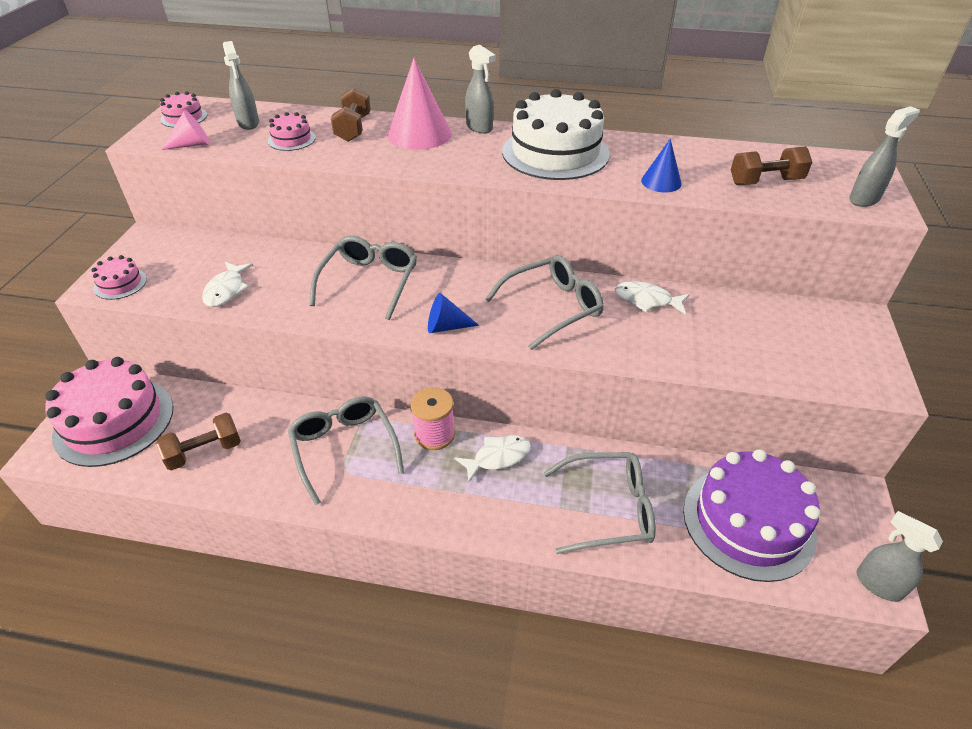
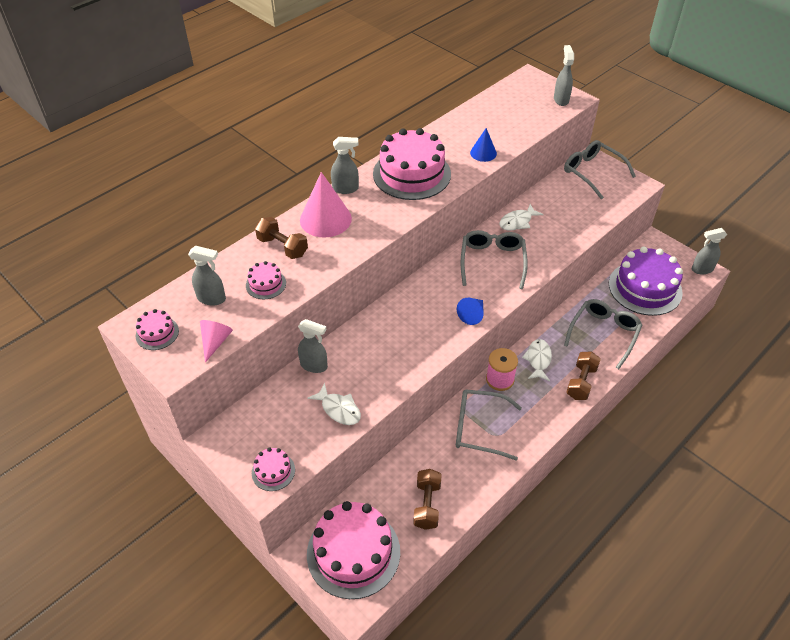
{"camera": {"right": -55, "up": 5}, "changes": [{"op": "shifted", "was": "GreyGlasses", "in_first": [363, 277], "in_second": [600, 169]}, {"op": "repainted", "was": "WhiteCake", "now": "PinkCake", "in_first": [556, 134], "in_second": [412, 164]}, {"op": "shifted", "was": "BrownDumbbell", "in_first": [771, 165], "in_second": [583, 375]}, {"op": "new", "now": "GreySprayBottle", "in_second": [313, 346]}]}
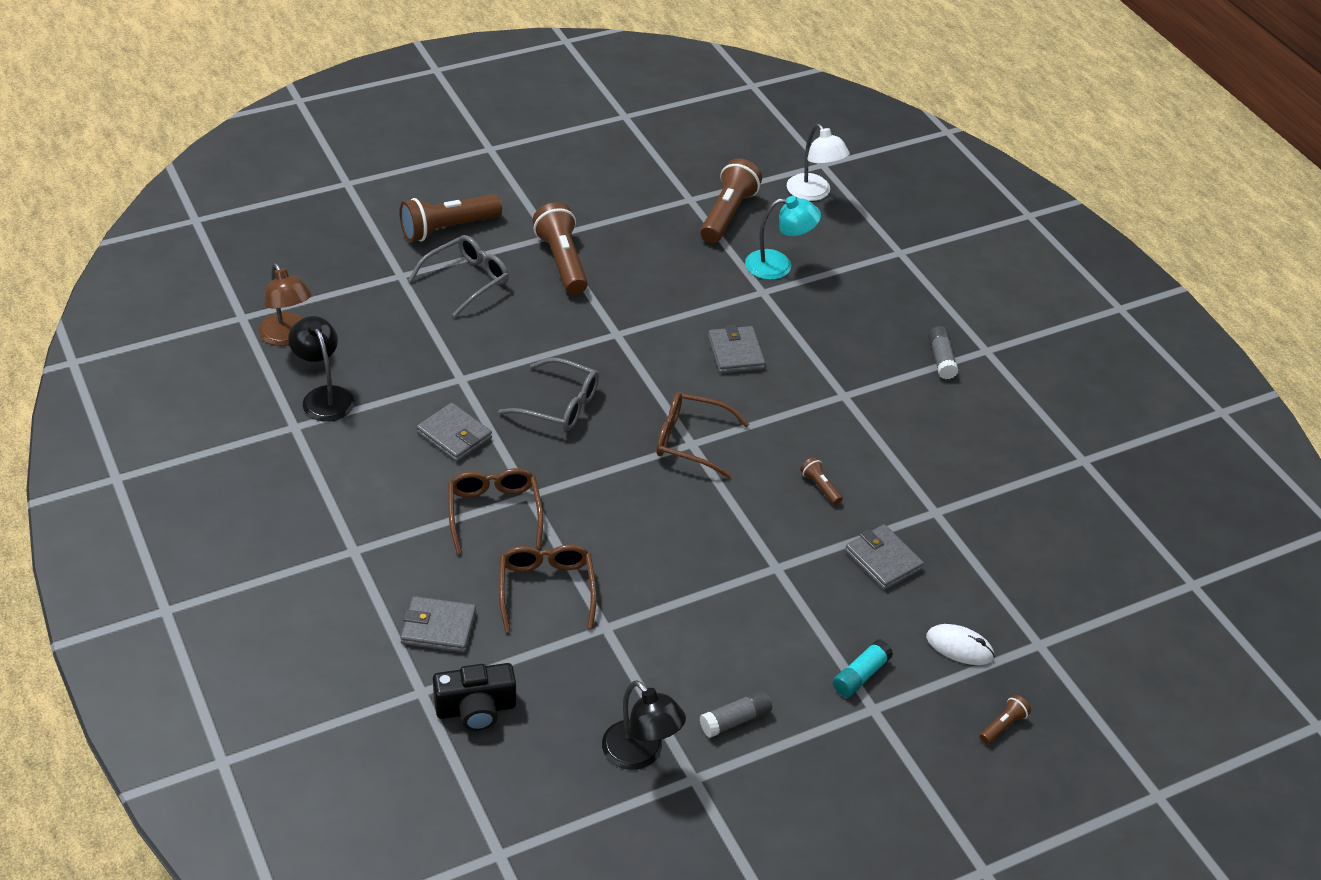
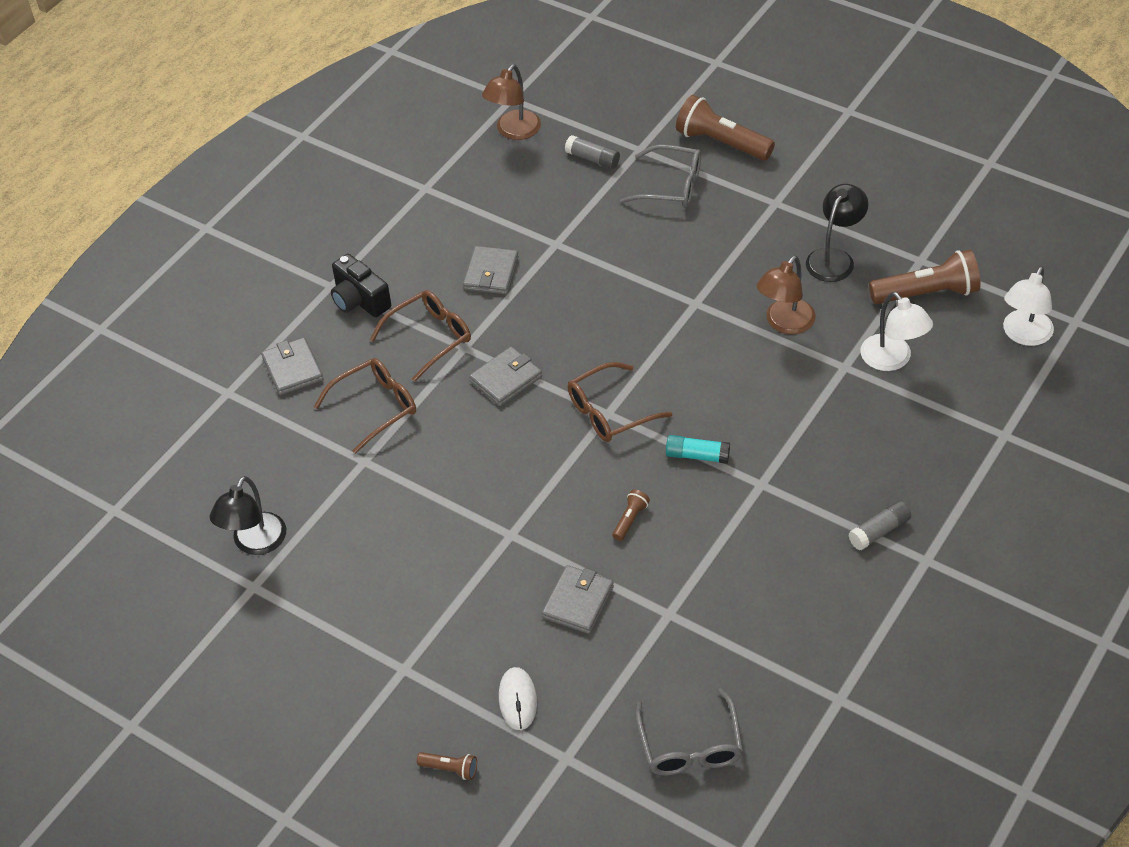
{"camera": {"right": 65, "up": 5}, "changes": [{"op": "shifted", "was": "BlackLamp", "in_first": [321, 369], "in_second": [837, 233]}, {"op": "shifted", "was": "BlackCamera", "in_first": [474, 697], "in_second": [361, 285]}, {"op": "shifted", "was": "GreyGlasses", "in_first": [548, 394], "in_second": [689, 732]}, {"op": "gone", "was": "BrownFlashlight", "in_first": [560, 248]}, {"op": "rotated", "was": "BrownGlasses", "in_first": [702, 435], "in_second": [620, 402], "clockwise": -105}, {"op": "shifted", "was": "GreyGlueStick", "in_first": [736, 714], "in_second": [592, 152]}, {"op": "shifted", "was": "GreyWallet", "in_first": [736, 349], "in_second": [505, 376]}, {"op": "repainted", "was": "TurquoiseLamp", "now": "WhiteLamp", "in_first": [783, 238], "in_second": [896, 331]}, {"op": "shifted", "was": "TurquoiseGlueStick", "in_first": [863, 668], "in_second": [698, 449]}, {"op": "new", "now": "BrownLamp", "in_second": [786, 295]}]}
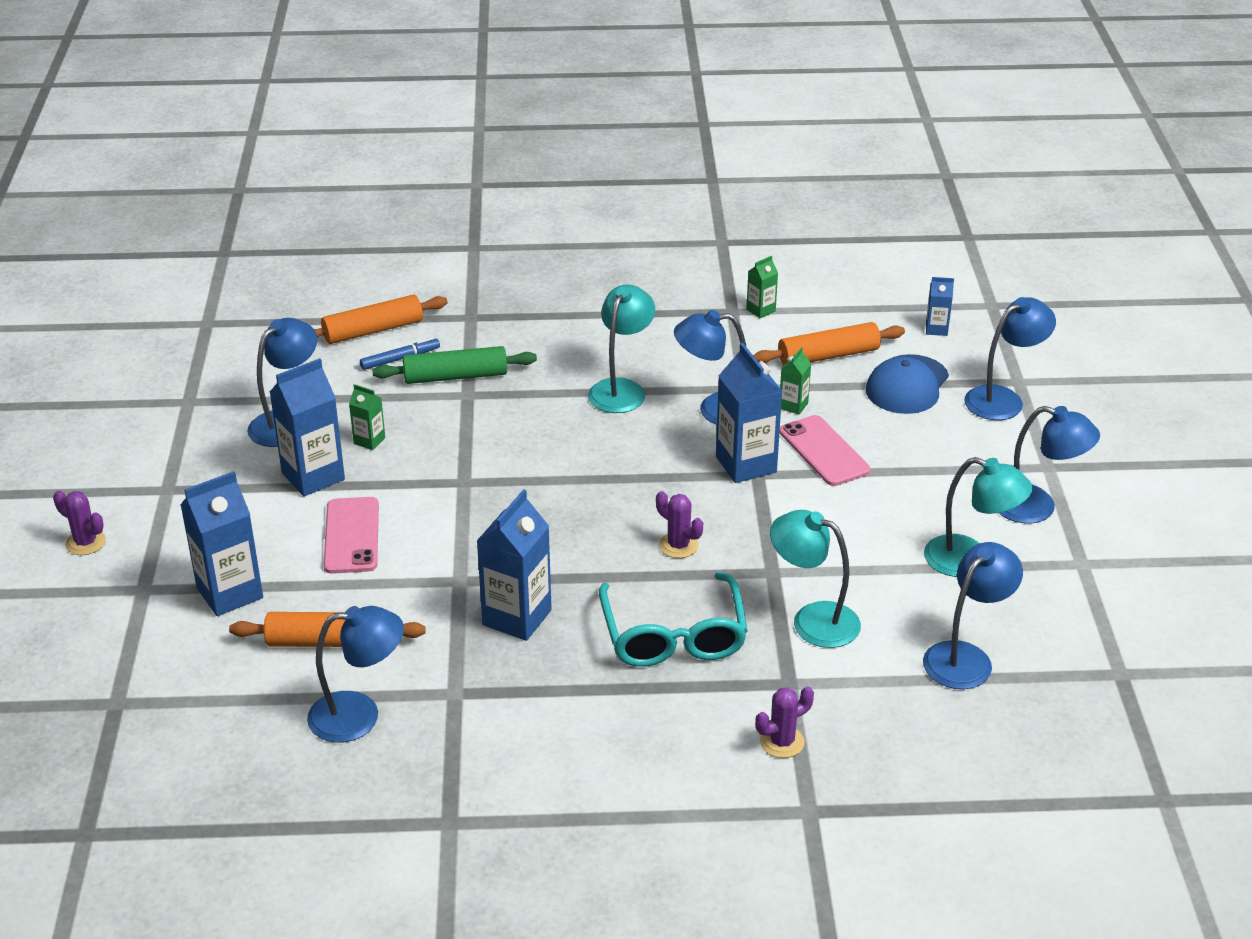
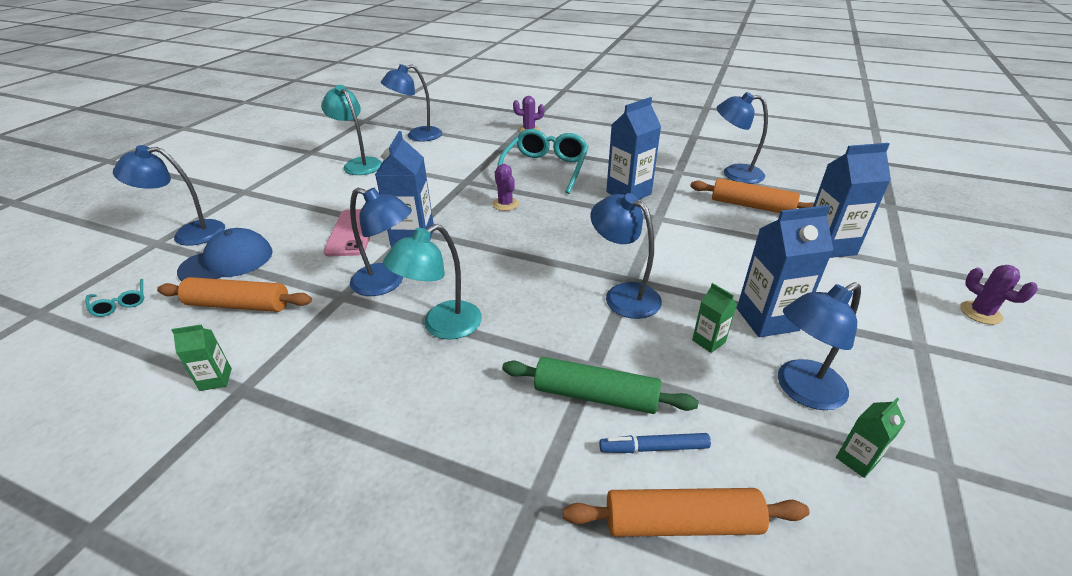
{"camera": {"right": -155, "up": 0}, "changes": [{"op": "gone", "was": "PinkPhone", "in_first": [351, 535]}, {"op": "gone", "was": "TurquoiseLamp", "in_first": [815, 579]}, {"op": "shifted", "was": "GreenCarton", "in_first": [795, 381], "in_second": [871, 438]}, {"op": "swapped", "was": "BlueCarton", "now": "TurquoiseGlasses", "in_first": [940, 306], "in_second": [114, 298]}, {"op": "shifted", "was": "BlueLamp", "in_first": [1049, 464], "in_second": [626, 256]}]}
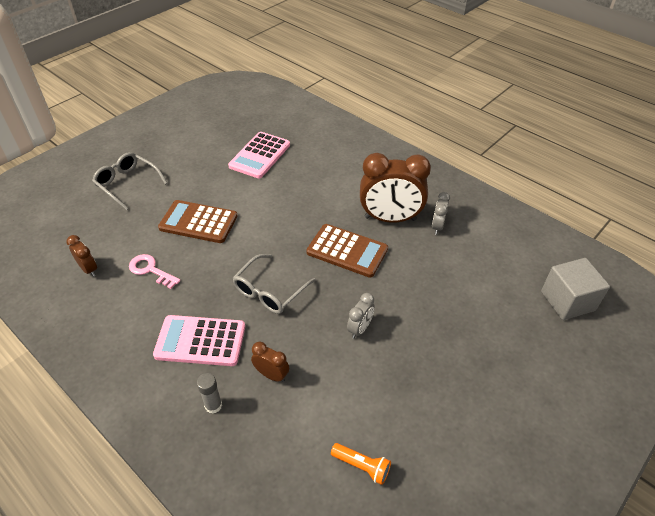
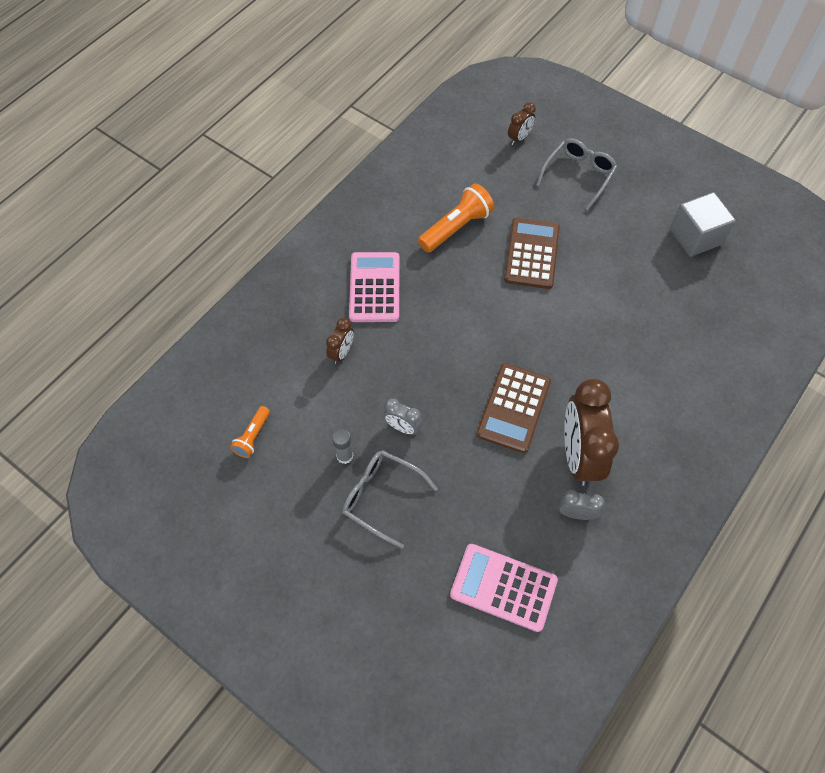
{"camera": {"right": 85, "up": 15}, "changes": [{"op": "shifted", "was": "BrownClock", "in_first": [82, 256], "in_second": [522, 123]}, {"op": "swapped", "was": "PinkKey", "now": "OrangeFlashlight", "in_first": [154, 271], "in_second": [456, 217]}, {"op": "shifted", "was": "GreyGlueStick", "in_first": [209, 393], "in_second": [342, 446]}, {"op": "shifted", "was": "PinkCalculator", "in_first": [259, 155], "in_second": [504, 588]}, {"op": "shifted", "was": "GreyGlasses", "in_first": [274, 284], "in_second": [390, 499]}, {"op": "shifted", "was": "GreyCube", "in_first": [575, 289], "in_second": [703, 224]}]}
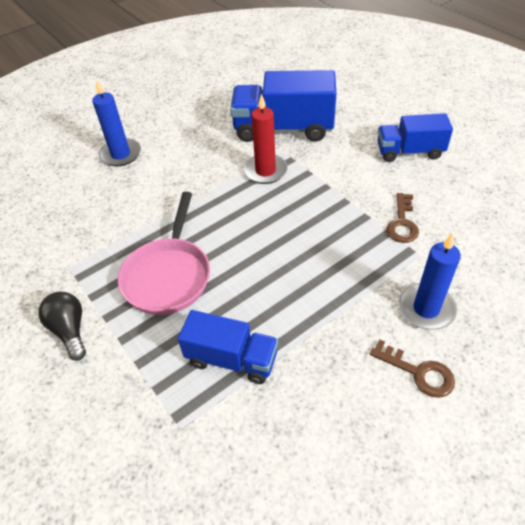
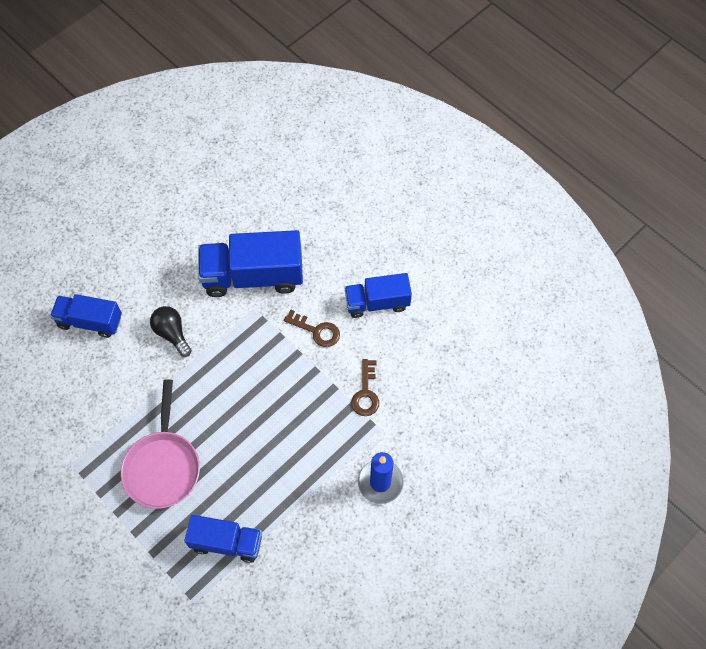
{"camera": {"right": -10, "up": 15}, "changes": [{"op": "shifted", "was": "BlackLightBulb", "in_first": [62, 326], "in_second": [171, 331]}, {"op": "swapped", "was": "BlueCandle", "now": "BlueTruck", "in_first": [116, 123], "in_second": [86, 316]}, {"op": "gone", "was": "RedCandle", "in_first": [265, 139]}, {"op": "shifted", "was": "BrownKey", "in_first": [412, 368], "in_second": [312, 328]}]}
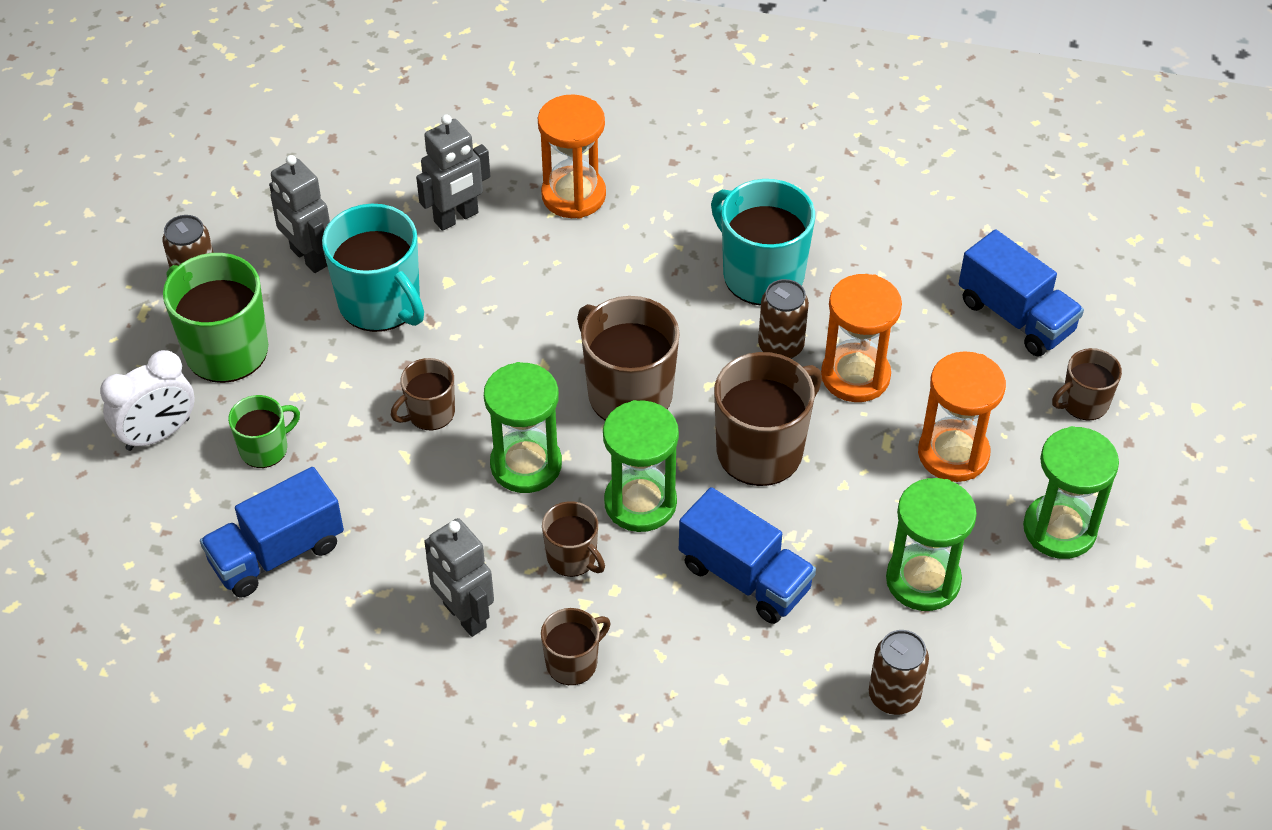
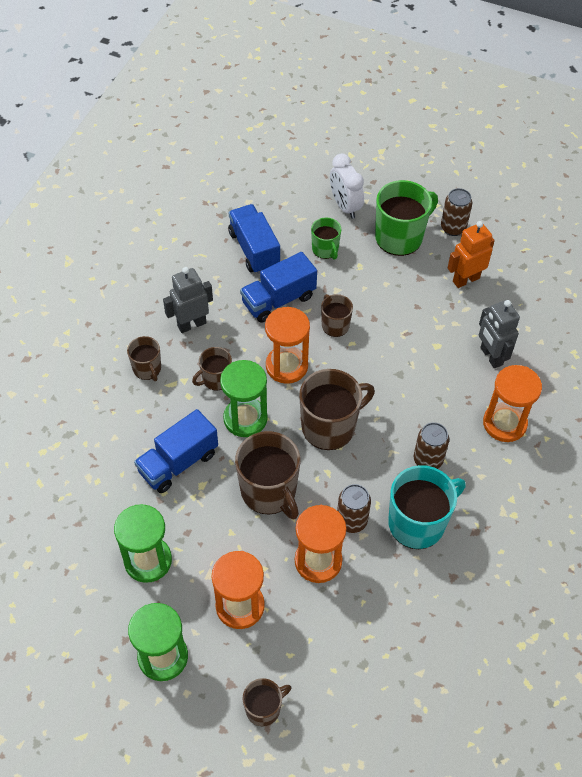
{"camera": {"right": 100, "up": 5}, "changes": [{"op": "repainted", "was": "GreyRobot", "now": "OrangeRobot", "in_first": [299, 214], "in_second": [471, 254]}, {"op": "gone", "was": "TurquoiseMug", "in_first": [373, 268]}, {"op": "repainted", "was": "GreenHourglass", "now": "OrangeHourglass", "in_first": [523, 427], "in_second": [287, 345]}, {"op": "shifted", "was": "BrownCan", "in_first": [899, 672], "in_second": [431, 445]}, {"op": "shifted", "was": "BlueTruck", "in_first": [1021, 293], "in_second": [278, 287]}, {"op": "rotated", "was": "BrownMug", "in_first": [1087, 384], "in_second": [267, 702], "clockwise": 75}]}
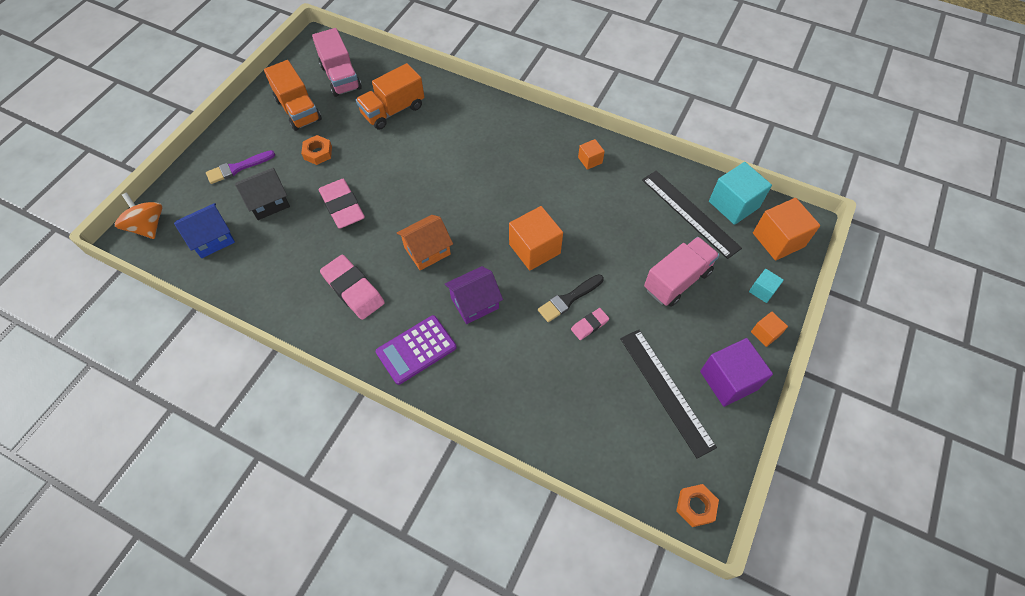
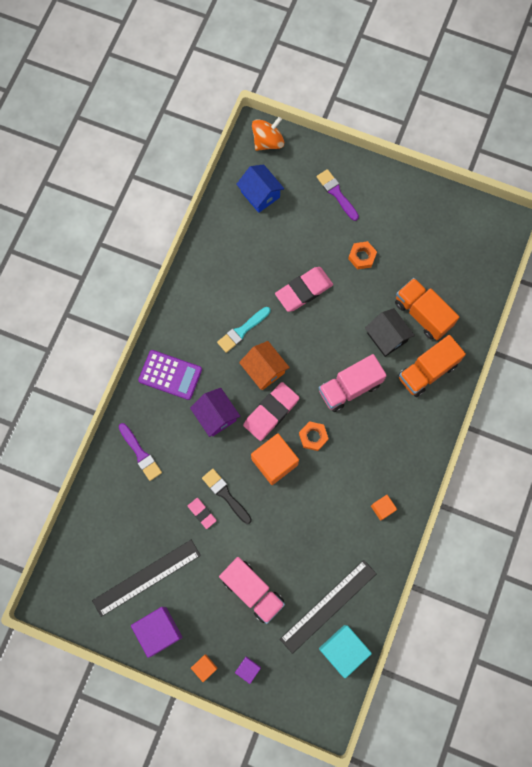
{"camera": {"right": 85, "up": 15}, "changes": [{"op": "shifted", "was": "BlackHouse", "in_first": [262, 194], "in_second": [390, 332]}, {"op": "shifted", "was": "OrangeTruck", "in_first": [293, 95], "in_second": [432, 366]}, {"op": "shifted", "was": "PinkTruck", "in_first": [337, 62], "in_second": [353, 383]}, {"op": "shifted", "was": "PinkEraser", "in_first": [352, 287], "in_second": [271, 411]}, {"op": "rotated", "was": "PurpleCalculator", "in_first": [416, 350], "in_second": [170, 375], "clockwise": 150}, {"op": "shifted", "was": "OrangeNut", "in_first": [697, 505], "in_second": [314, 436]}, {"op": "repainted", "was": "TurquoiseCube", "now": "PurpleCube", "in_first": [766, 286], "in_second": [248, 670]}, {"op": "gone", "was": "OrangeCube", "in_first": [786, 229]}, {"op": "new", "now": "PurpleBrush", "in_second": [140, 452]}, {"op": "new", "now": "TurquoiseBrush", "in_second": [244, 330]}]}
